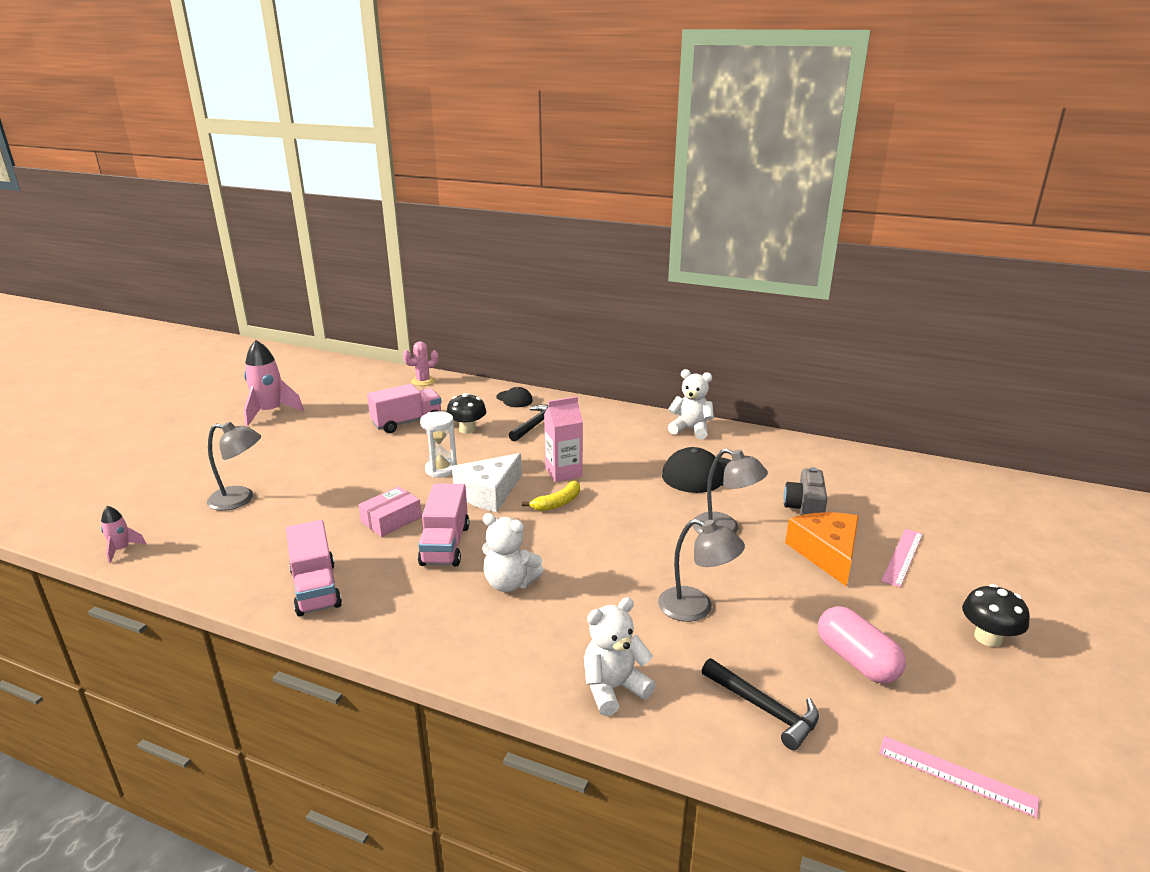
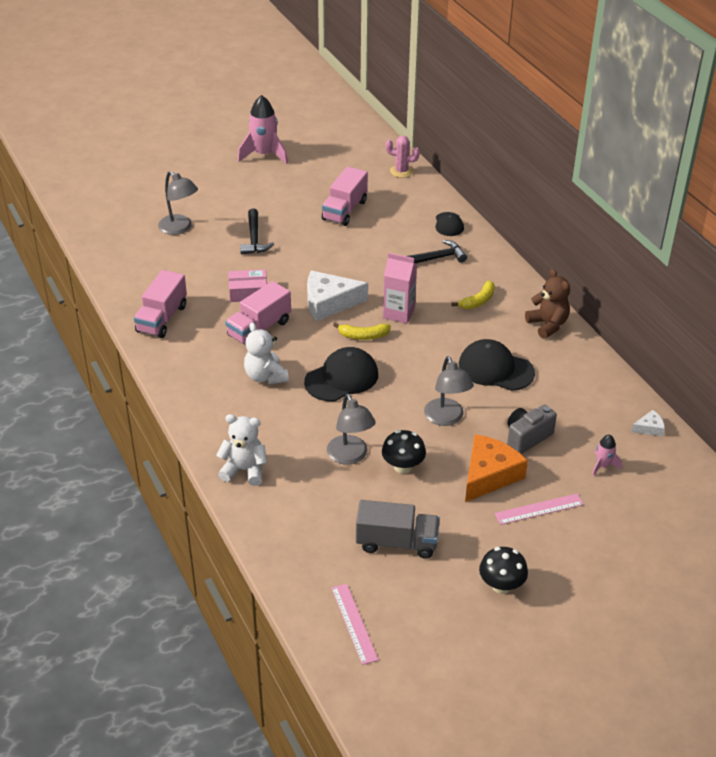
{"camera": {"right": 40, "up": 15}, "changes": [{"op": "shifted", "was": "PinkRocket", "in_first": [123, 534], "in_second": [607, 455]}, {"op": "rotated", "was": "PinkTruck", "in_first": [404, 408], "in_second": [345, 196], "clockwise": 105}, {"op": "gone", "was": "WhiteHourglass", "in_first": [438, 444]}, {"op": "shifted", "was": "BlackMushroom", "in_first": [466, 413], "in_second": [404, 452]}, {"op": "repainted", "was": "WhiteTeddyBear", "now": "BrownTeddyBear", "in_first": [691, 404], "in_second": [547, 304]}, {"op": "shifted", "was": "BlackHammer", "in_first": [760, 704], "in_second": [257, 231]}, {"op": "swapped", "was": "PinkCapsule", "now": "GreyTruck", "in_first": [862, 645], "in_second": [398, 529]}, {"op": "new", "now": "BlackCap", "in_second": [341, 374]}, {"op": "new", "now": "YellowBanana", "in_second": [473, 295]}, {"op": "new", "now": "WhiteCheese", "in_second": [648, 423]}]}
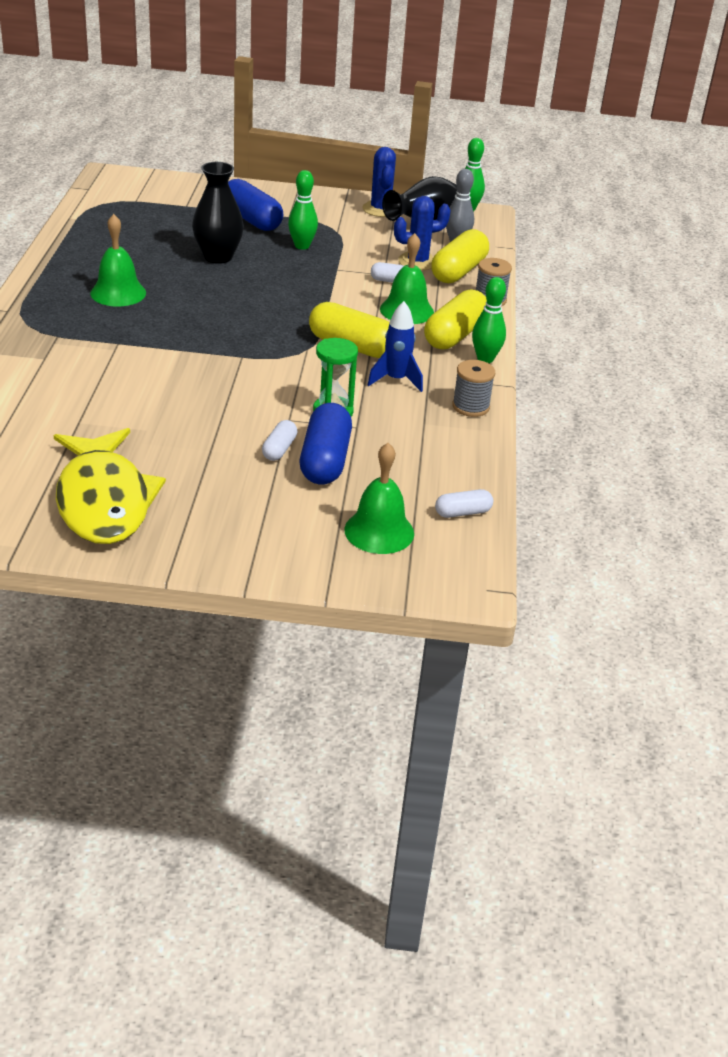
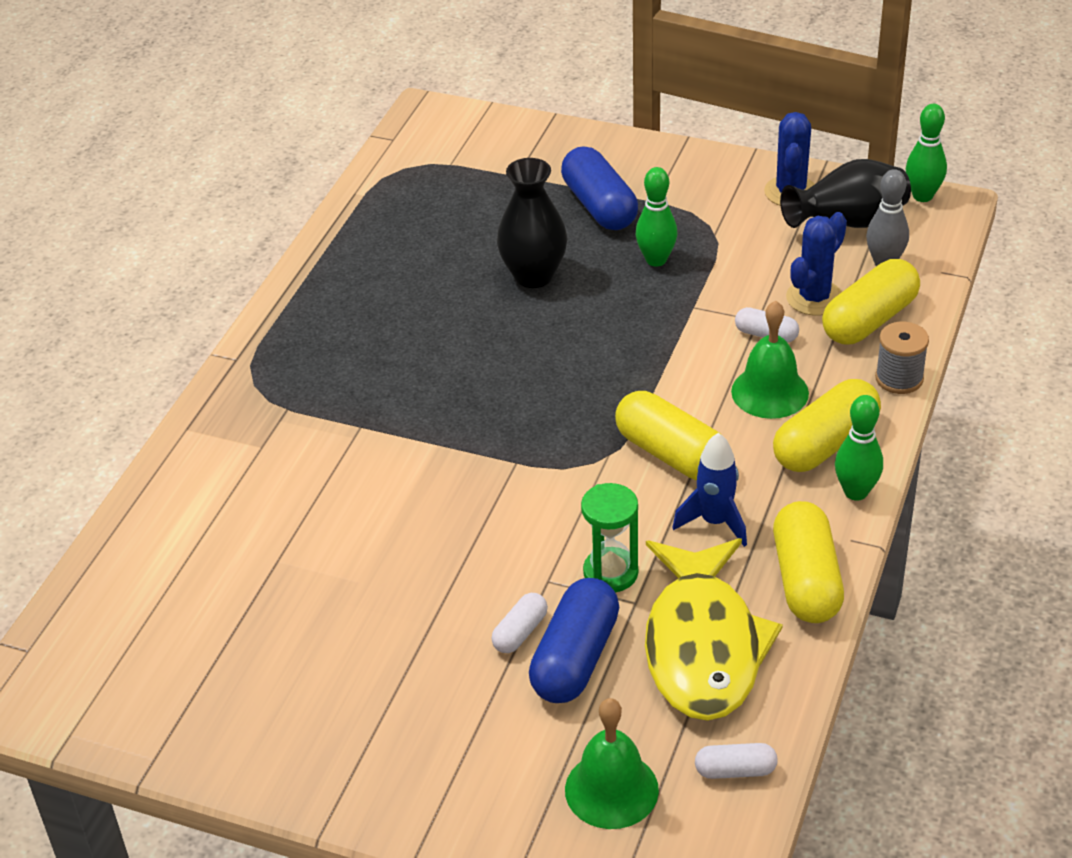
{"camera": {"right": 20, "up": 5}, "changes": [{"op": "shifted", "was": "YellowFish", "in_first": [110, 486], "in_second": [714, 629]}, {"op": "gone", "was": "GreenBell", "in_first": [118, 260]}, {"op": "rotated", "was": "BlueCactus", "in_first": [422, 233], "in_second": [816, 264], "clockwise": -45}, {"op": "swapped", "was": "GreySpool", "now": "YellowCapsule", "in_first": [473, 388], "in_second": [808, 562]}]}
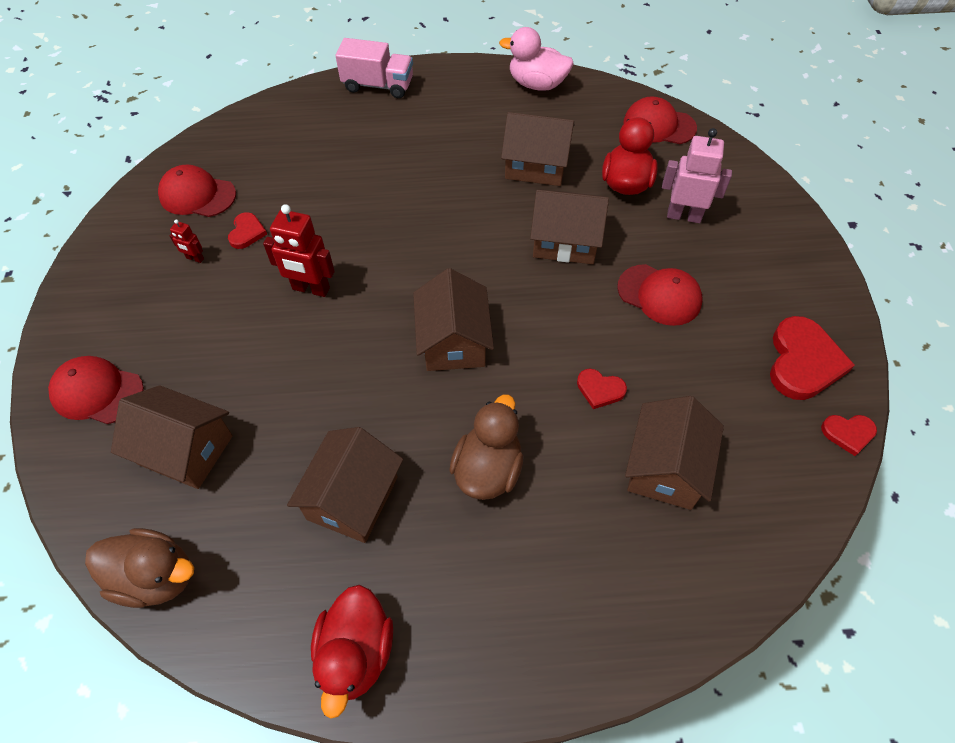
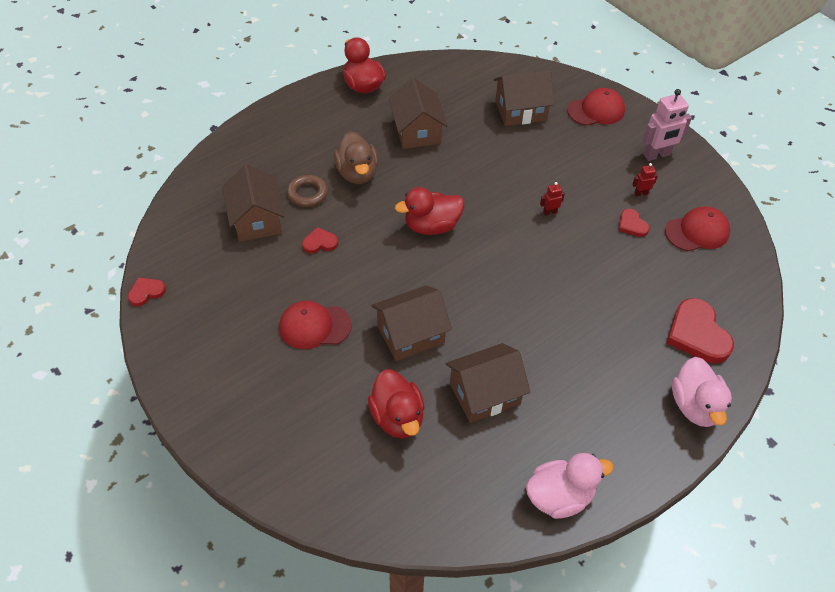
{"camera": {"right": 145, "up": -5}, "changes": [{"op": "gone", "was": "BrownDuck", "in_first": [139, 568]}, {"op": "scaled", "was": "RedRobot", "in_first": [299, 250], "in_second": [552, 199], "ratio": 0.49}, {"op": "swapped", "was": "PinkTruck", "now": "PinkDuck", "in_first": [374, 68], "in_second": [702, 392]}, {"op": "swapped", "was": "BrownHouse", "now": "RedDuck", "in_first": [453, 319], "in_second": [429, 211]}, {"op": "gone", "was": "RedCap", "in_first": [660, 120]}, {"op": "shifted", "was": "PinkRobot", "in_first": [697, 175], "in_second": [667, 125]}, {"op": "shifted", "was": "RedHeart", "in_first": [812, 358], "in_second": [700, 330]}, {"op": "new", "now": "BrownRing", "in_second": [307, 191]}]}
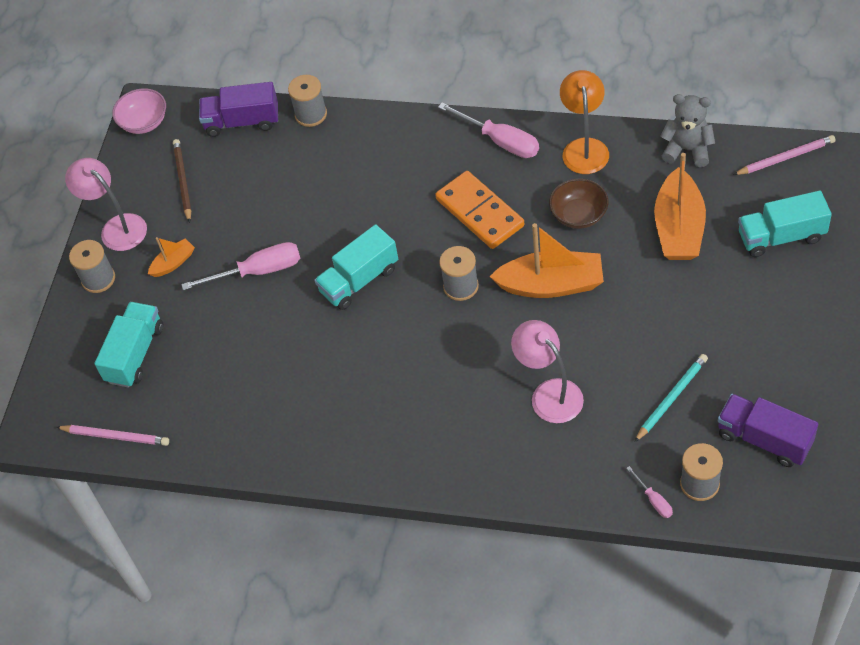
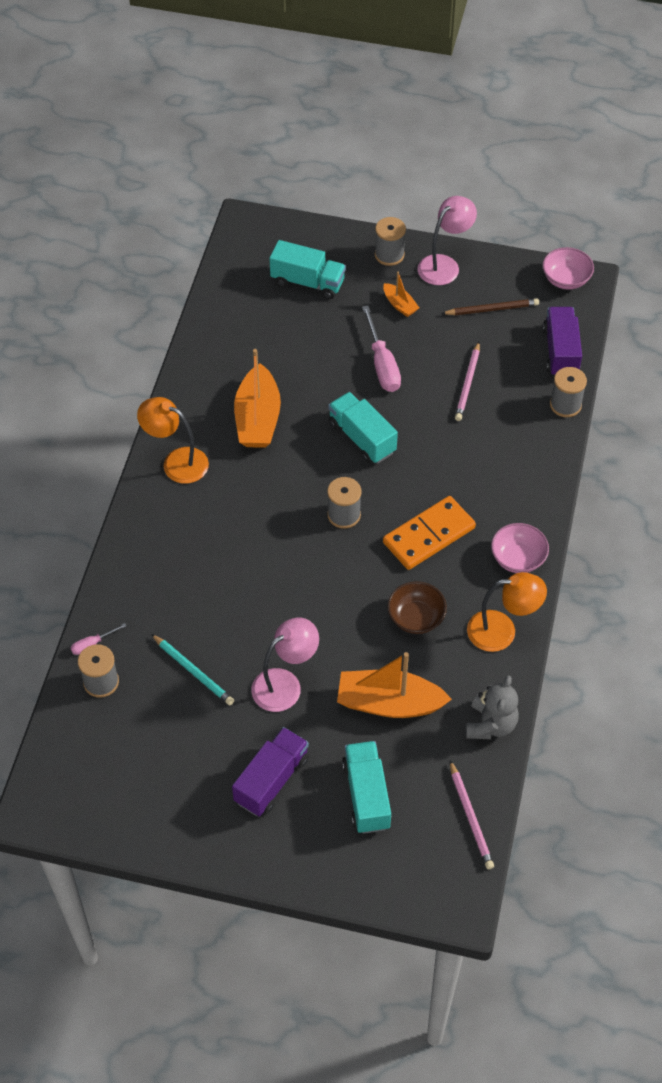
{"camera": {"right": 85, "up": 0}, "changes": [{"op": "shifted", "was": "PinkPencil", "in_first": [112, 435], "in_second": [467, 381]}, {"op": "swapped", "was": "PinkScrewdriver", "now": "PinkBowl", "in_first": [488, 130], "in_second": [520, 548]}, {"op": "shifted", "was": "OrangeBoat", "in_first": [547, 260], "in_second": [257, 398]}, {"op": "shifted", "was": "PinkLamp", "in_first": [547, 371], "in_second": [285, 665]}, {"op": "shifted", "was": "PurpleTruck", "in_first": [768, 430], "in_second": [270, 772]}, {"op": "new", "now": "OrangeLamp", "in_second": [173, 440]}]}
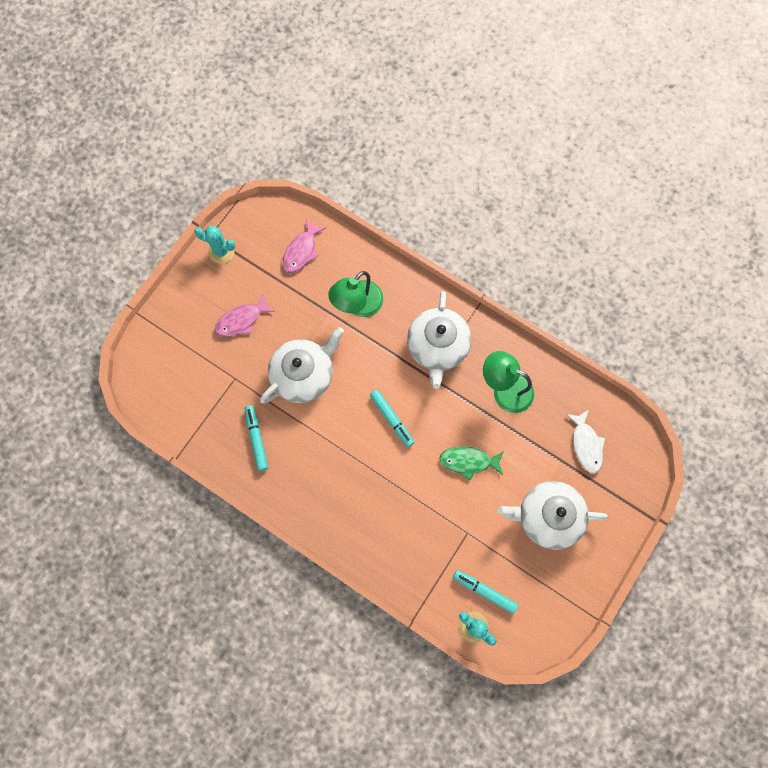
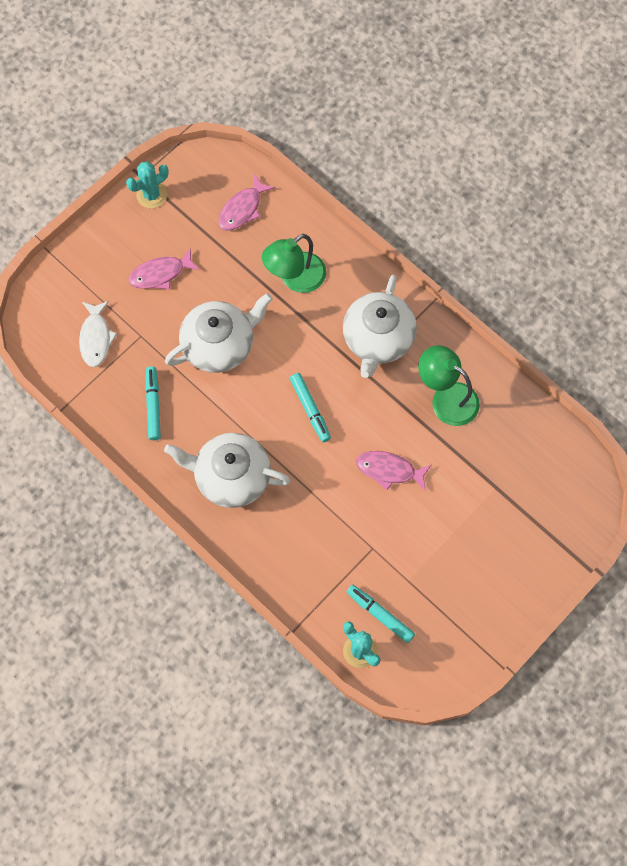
{"camera": {"right": 10, "up": -5}, "changes": [{"op": "rotated", "was": "TurquoiseCactus", "in_first": [215, 245], "in_second": [147, 185], "clockwise": -60}, {"op": "repainted", "was": "GreenFish", "now": "PinkFish", "in_first": [471, 463], "in_second": [393, 471]}, {"op": "shifted", "was": "WhiteTeapot", "in_first": [552, 515], "in_second": [227, 470]}, {"op": "shifted", "was": "WhiteFish", "in_first": [585, 441], "in_second": [98, 334]}]}
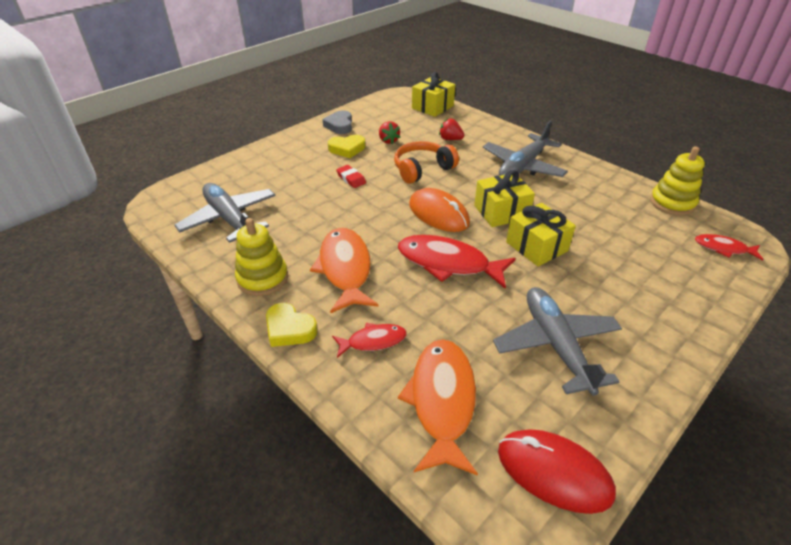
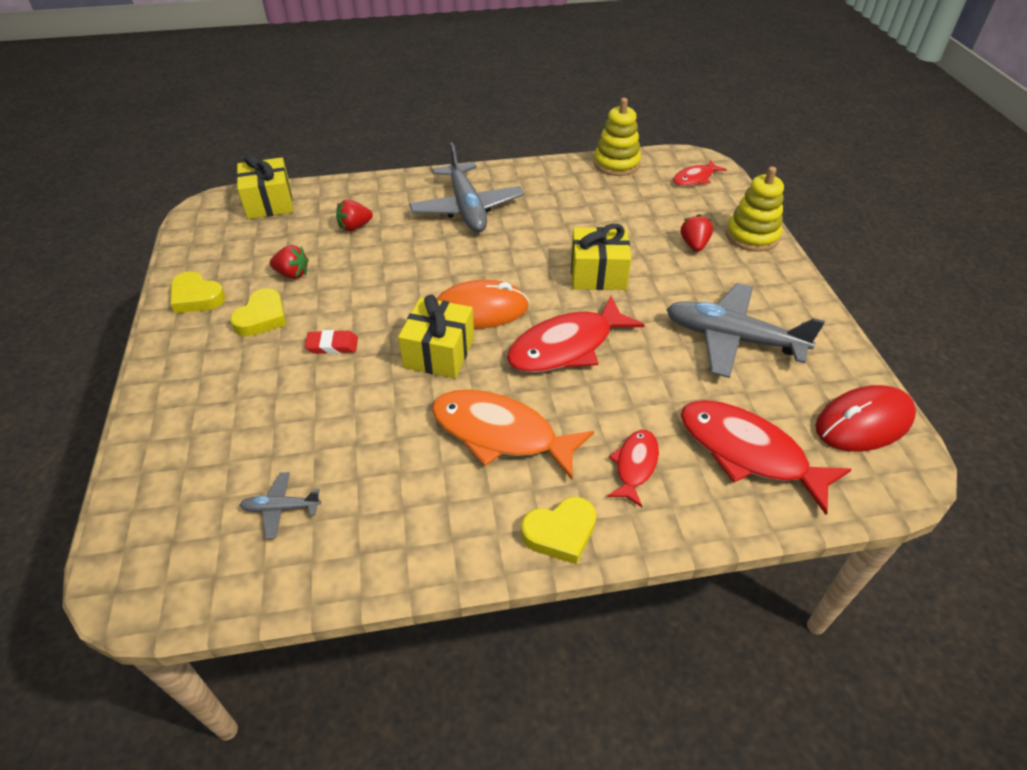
{"camera": {"right": -55, "up": 5}, "changes": [{"op": "scaled", "was": "GreyPlane", "in_first": [225, 213], "in_second": [280, 505], "ratio": 0.45}, {"op": "shifted", "was": "YellowStackingToy", "in_first": [261, 257], "in_second": [755, 209]}, {"op": "repainted", "was": "GreyHeart", "now": "YellowHeart", "in_first": [337, 122], "in_second": [198, 292]}, {"op": "gone", "was": "OrangeHeadphones", "in_first": [426, 162]}, {"op": "repainted", "was": "OrangeFish", "now": "RedFish", "in_first": [438, 407], "in_second": [766, 457]}, {"op": "shifted", "was": "YellowGift", "in_first": [504, 198], "in_second": [436, 336]}, {"op": "new", "now": "RedStrawberry", "in_second": [697, 233]}]}
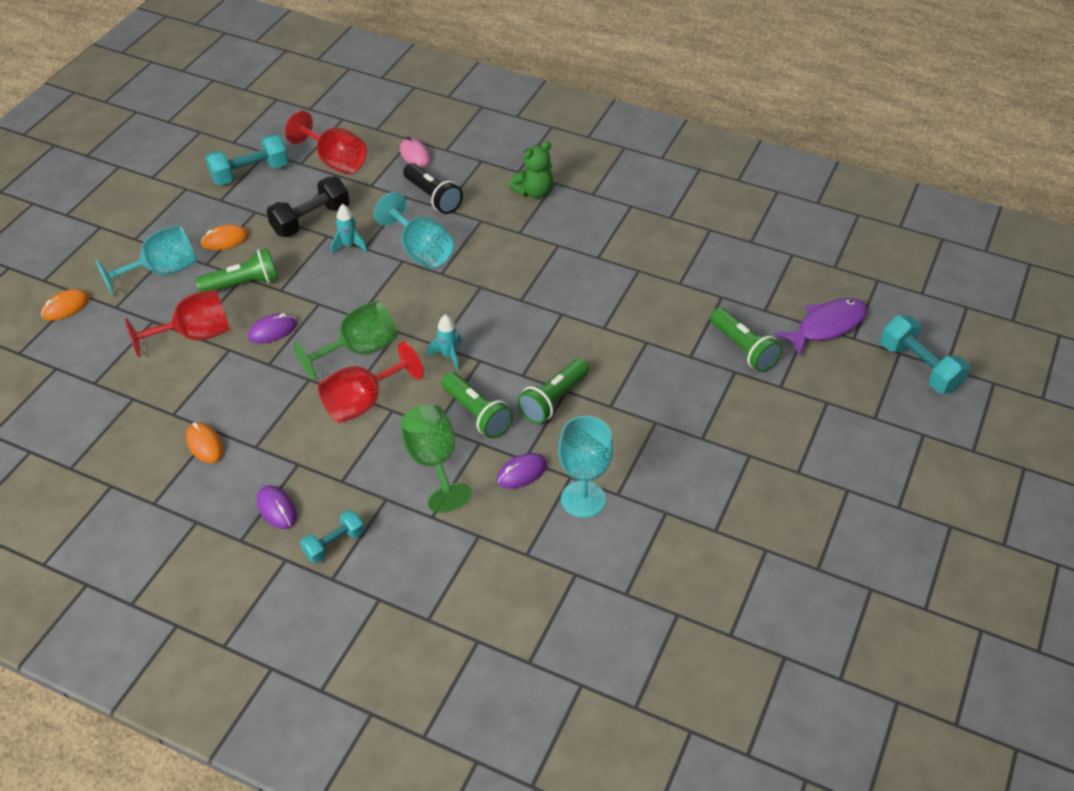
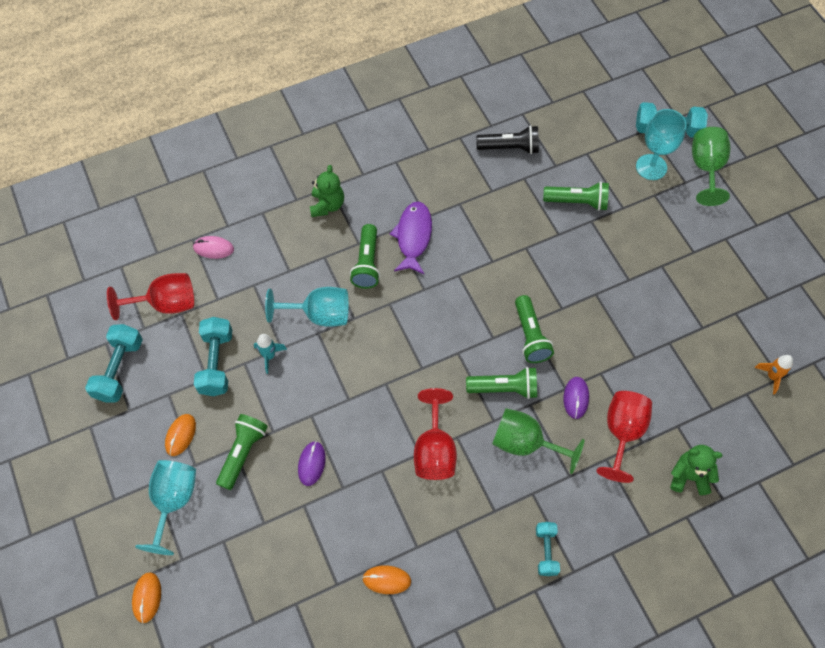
{"camera": {"right": -50, "up": 15}, "changes": [{"op": "shifted", "was": "RedGoblet", "in_first": [177, 323], "in_second": [624, 437]}, {"op": "gone", "was": "PurpleMouse", "in_first": [277, 507]}, {"op": "repainted", "was": "BlackDumbbell", "now": "TurquoiseDumbbell", "in_first": [308, 207], "in_second": [213, 356]}, {"op": "shifted", "was": "GreenGoblet", "in_first": [345, 340], "in_second": [711, 166]}, {"op": "shifted", "was": "BlackFlashlight", "in_first": [433, 188], "in_second": [507, 139]}, {"op": "gone", "was": "TurquoiseRocket", "in_first": [444, 342]}, {"op": "shifted", "was": "TurquoiseGoblet", "in_first": [585, 467], "in_second": [661, 144]}, {"op": "shifted", "was": "PurpleFish", "in_first": [821, 327], "in_second": [411, 237]}, {"op": "new", "now": "GreenFlashlight", "in_second": [365, 256]}, {"op": "new", "now": "GreenTeddyBear", "in_second": [696, 470]}, {"op": "new", "now": "OrangeRocket", "in_second": [773, 375]}]}
